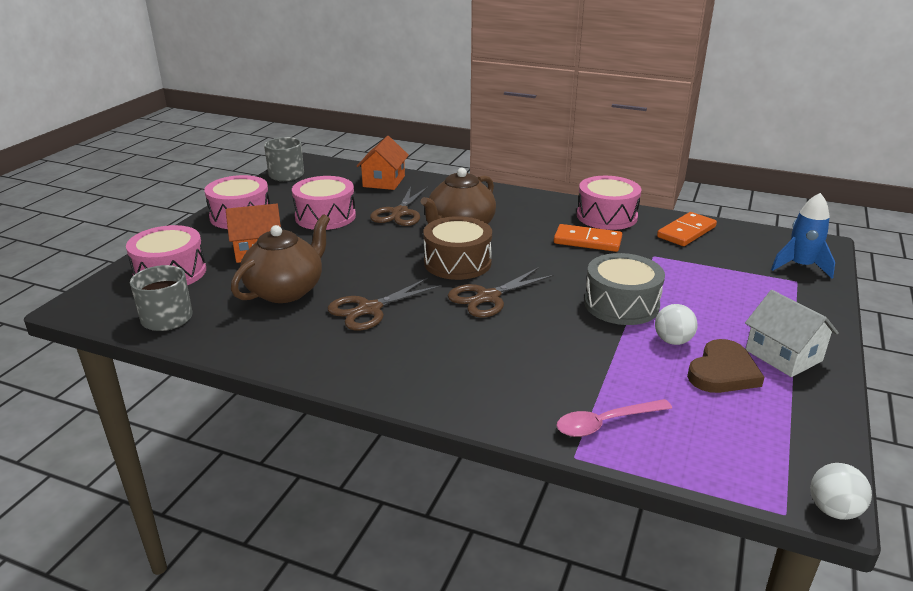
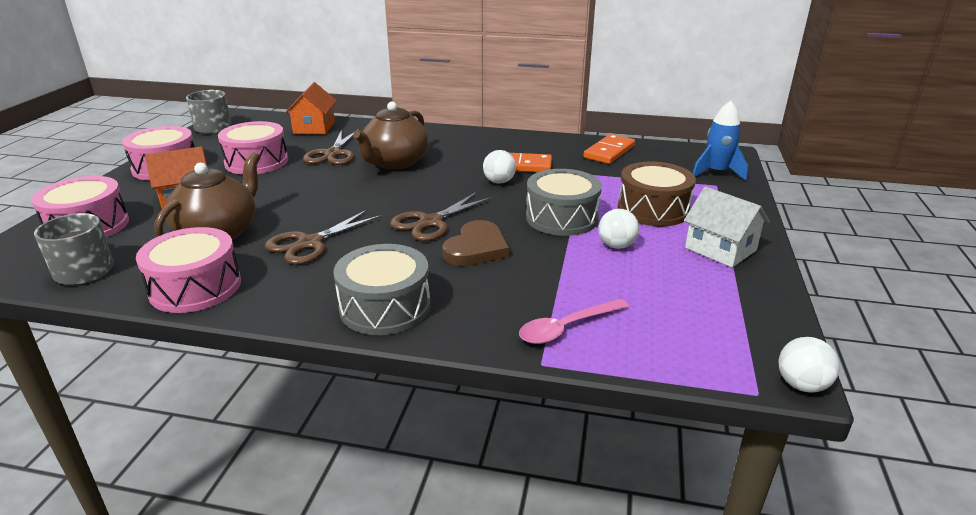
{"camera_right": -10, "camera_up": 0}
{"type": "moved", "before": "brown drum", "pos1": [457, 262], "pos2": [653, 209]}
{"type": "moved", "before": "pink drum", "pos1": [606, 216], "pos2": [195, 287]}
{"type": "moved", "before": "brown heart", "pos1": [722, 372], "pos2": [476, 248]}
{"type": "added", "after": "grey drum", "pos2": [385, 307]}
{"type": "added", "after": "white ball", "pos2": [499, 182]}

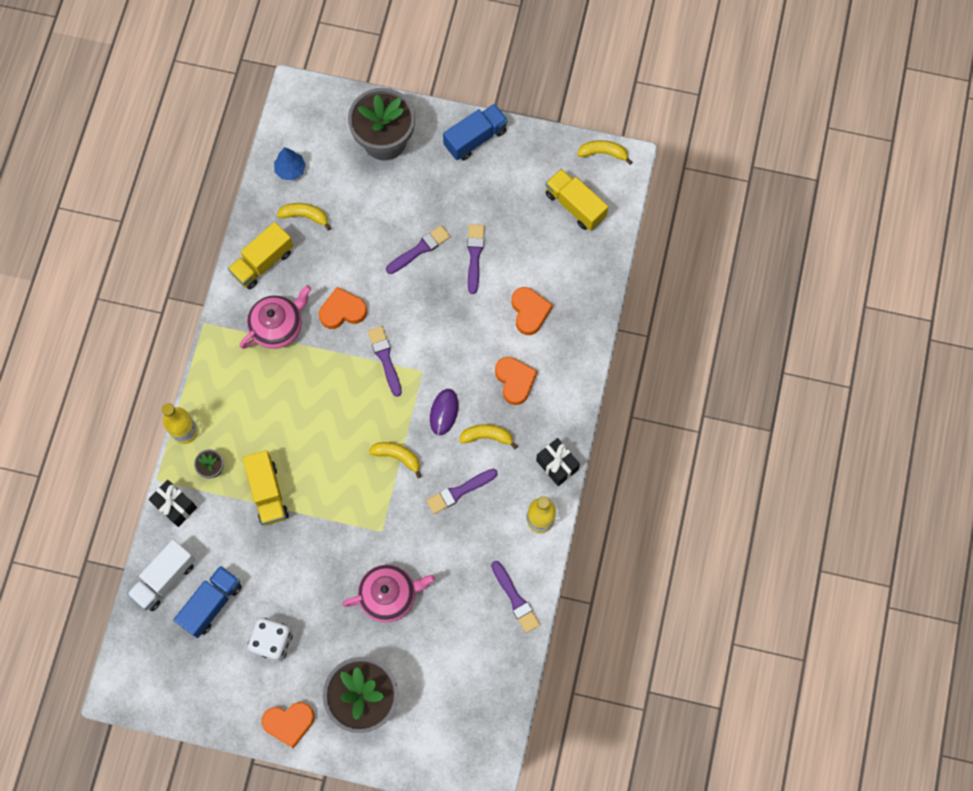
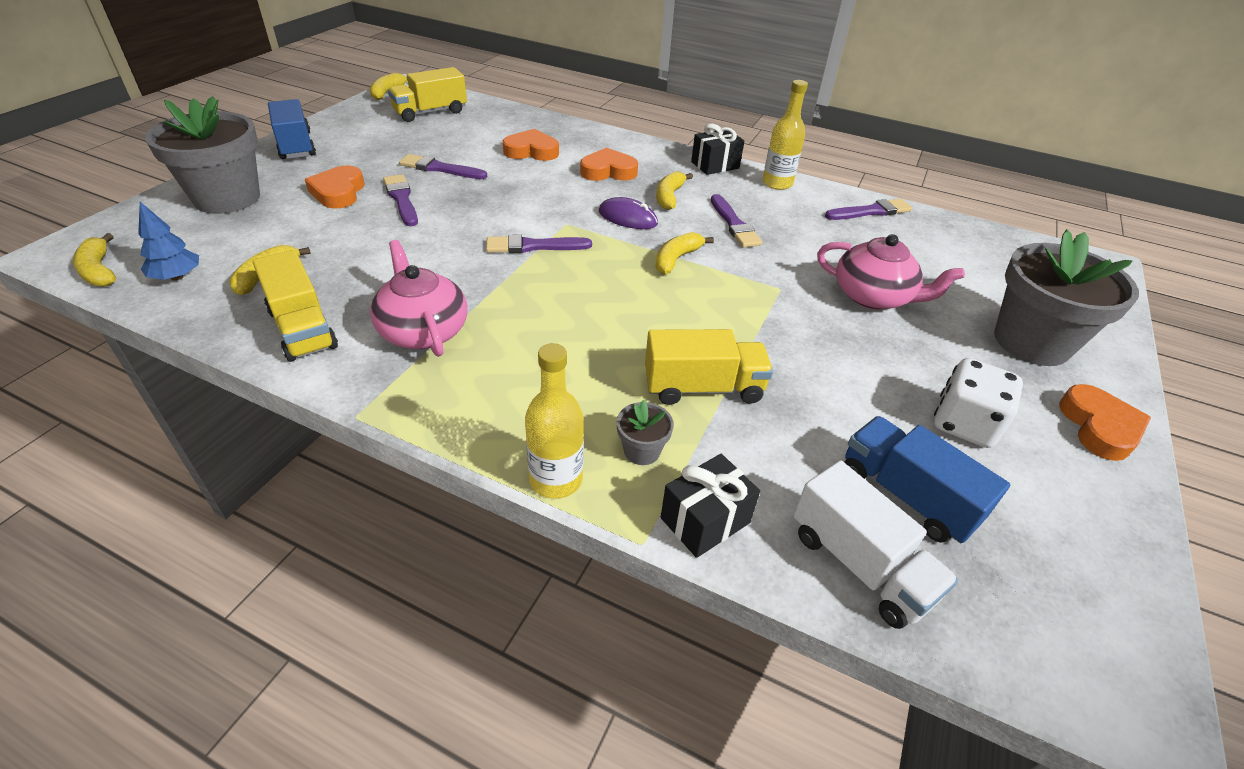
{"camera_right": -80, "camera_up": -30}
{"type": "moved", "before": "orange heart", "pos1": [342, 311], "pos2": [338, 192]}
{"type": "turned", "before": "pink teapot", "pos1": [389, 595], "pos2": [873, 297], "turn": 120}
{"type": "added", "after": "yellow banana", "pos2": [99, 270]}

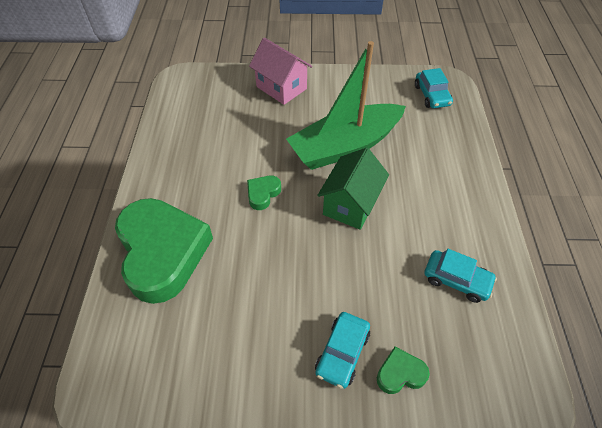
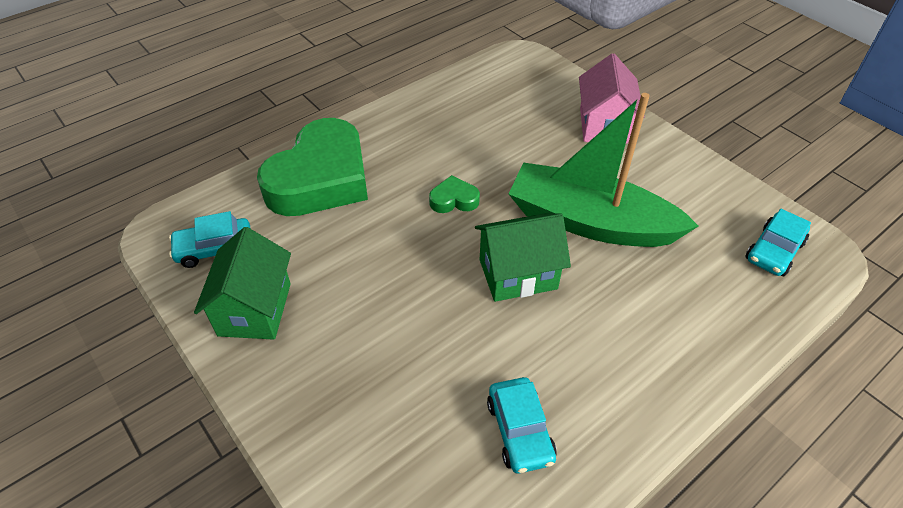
{"camera_right": 50, "camera_up": -5}
{"type": "moved", "before": "turquoise car", "pos1": [342, 353], "pos2": [214, 248]}
{"type": "removed", "before": "green heart", "pos1": [400, 373]}
{"type": "added", "after": "green house", "pos2": [255, 309]}

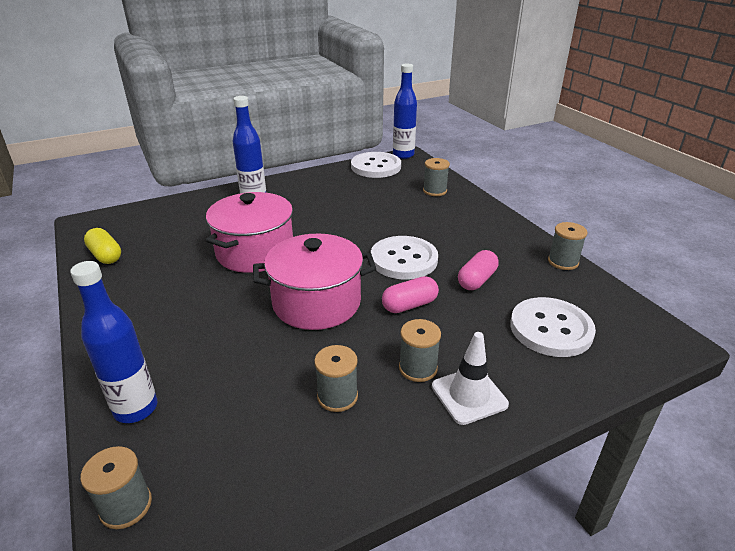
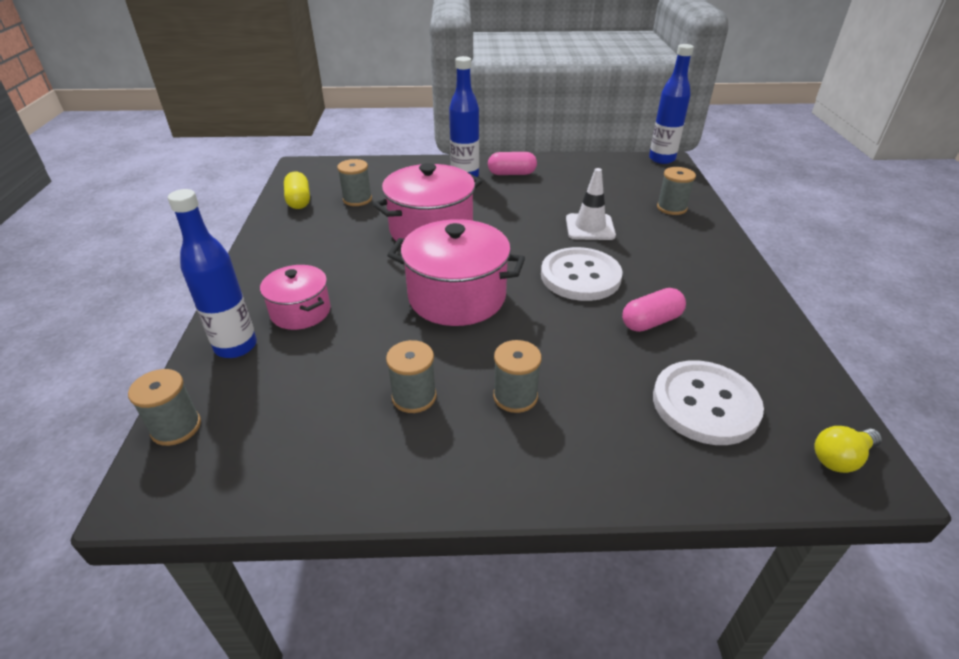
{"camera_right": 25, "camera_up": 5}
{"type": "removed", "before": "white button", "pos1": [376, 167]}
{"type": "moved", "before": "pink capsule", "pos1": [409, 305], "pos2": [511, 174]}
{"type": "moved", "before": "white traffic cone", "pos1": [469, 395], "pos2": [590, 227]}
{"type": "moved", "before": "grey spool", "pos1": [563, 262], "pos2": [357, 199]}
{"type": "added", "after": "pink pot", "pos2": [300, 312]}
{"type": "added", "after": "yellow light bulb", "pos2": [840, 458]}

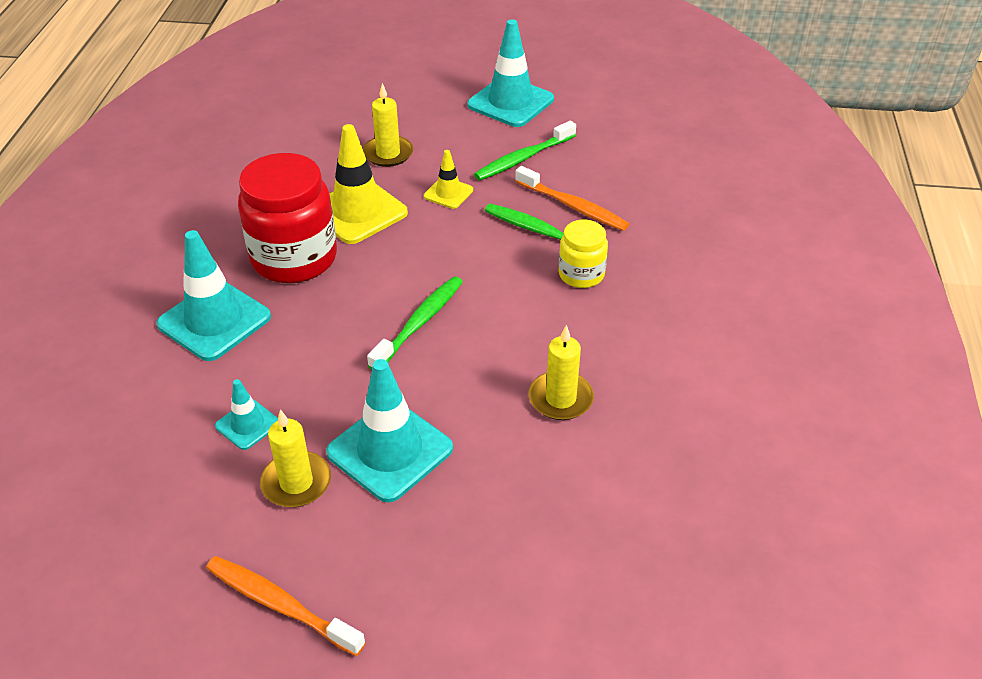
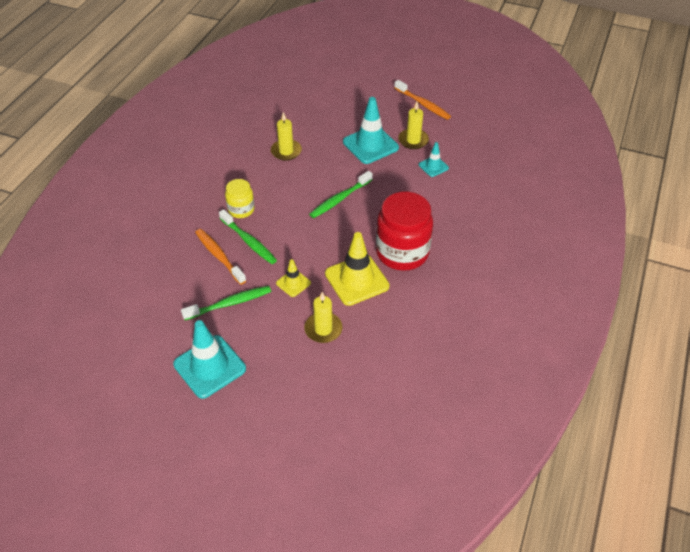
{"camera_right": -165, "camera_up": 5}
{"type": "removed", "before": "turquoise traffic cone", "pos1": [214, 320]}

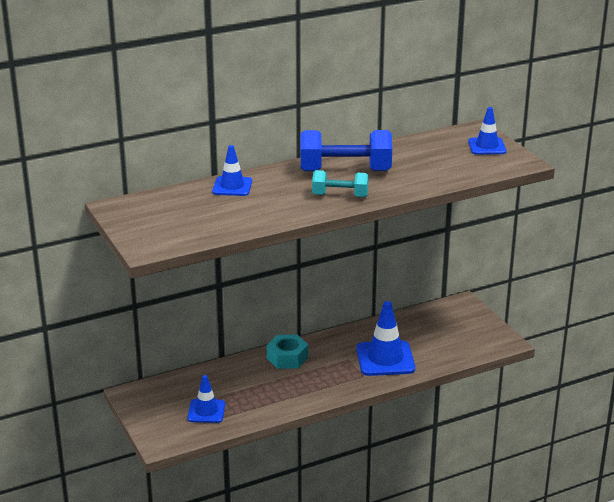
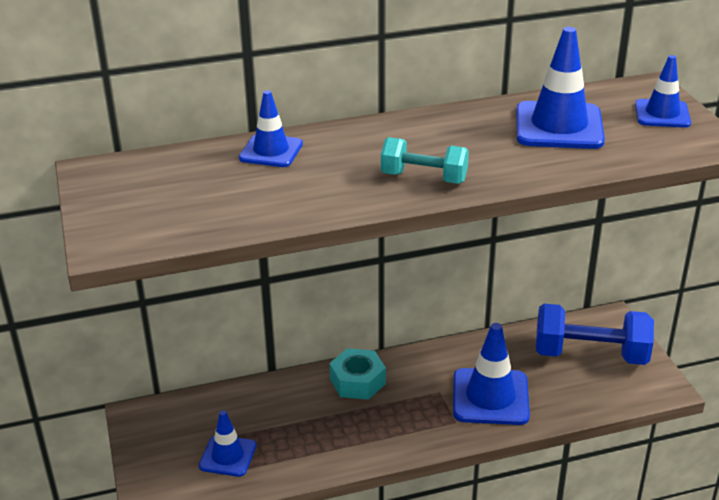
{"camera_right": 10, "camera_up": 5}
{"type": "moved", "before": "blue dumbbell", "pos1": [345, 171], "pos2": [590, 354]}
{"type": "added", "after": "blue traffic cone", "pos2": [559, 126]}

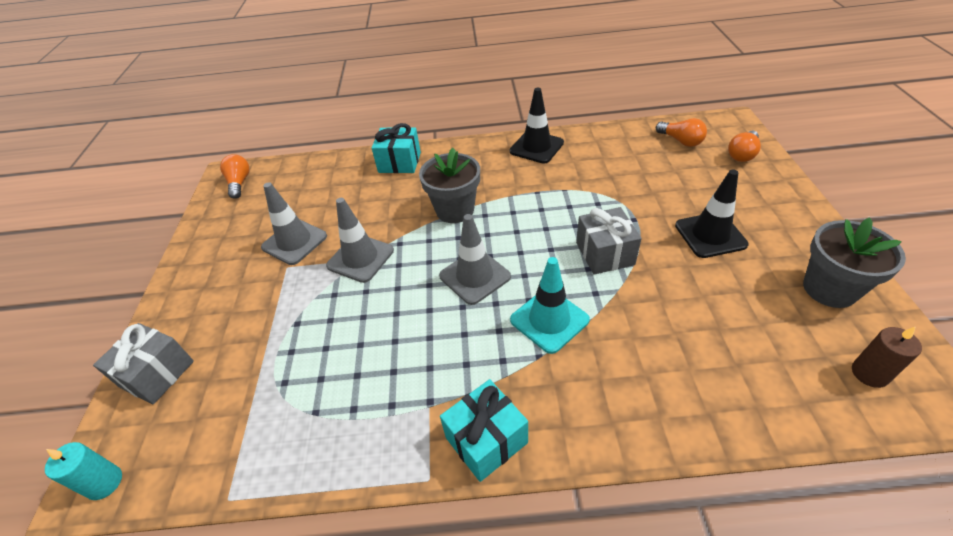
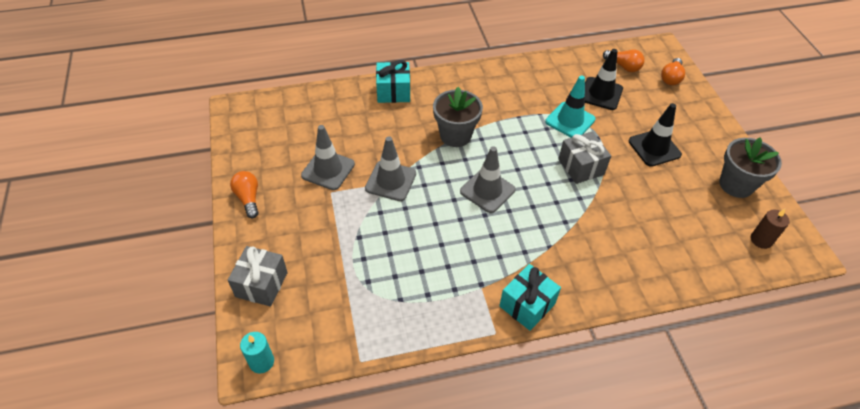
{"camera_right": -15, "camera_up": 5}
{"type": "moved", "before": "orange light bulb", "pos1": [239, 183], "pos2": [248, 198]}
{"type": "moved", "before": "black traffic cone", "pos1": [536, 147], "pos2": [601, 94]}
{"type": "moved", "before": "turquoise traffic cone", "pos1": [549, 320], "pos2": [570, 120]}

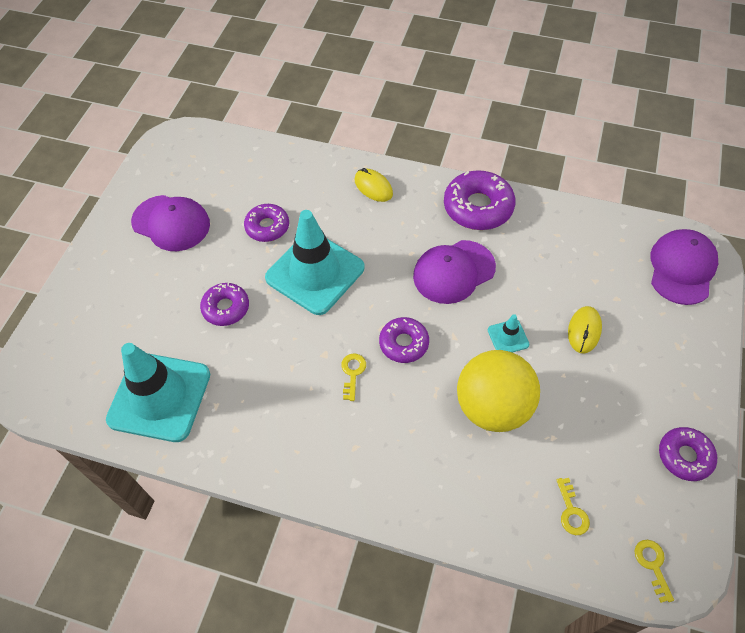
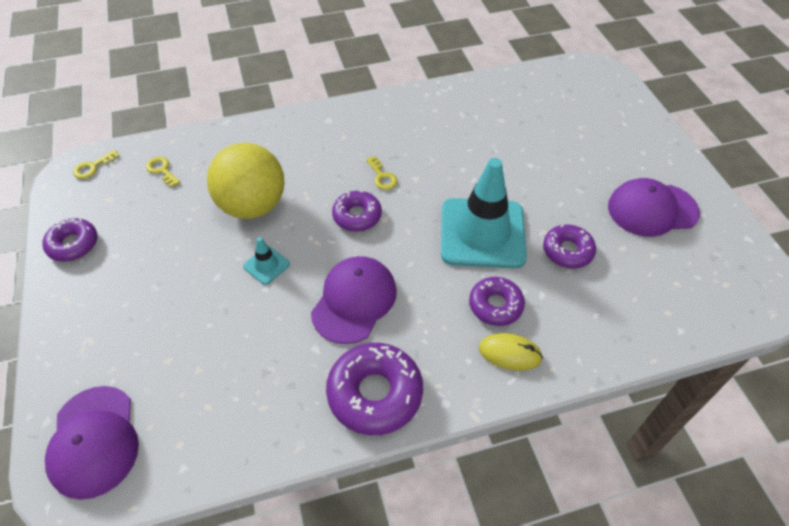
{"camera_right": 145, "camera_up": -5}
{"type": "removed", "before": "turquoise traffic cone", "pos1": [159, 397]}
{"type": "moved", "before": "purple donut", "pos1": [226, 308], "pos2": [495, 305]}
{"type": "removed", "before": "yellow mouse", "pos1": [584, 331]}
{"type": "turned", "before": "yellow key", "pos1": [652, 565], "pos2": [92, 167], "turn": 90}

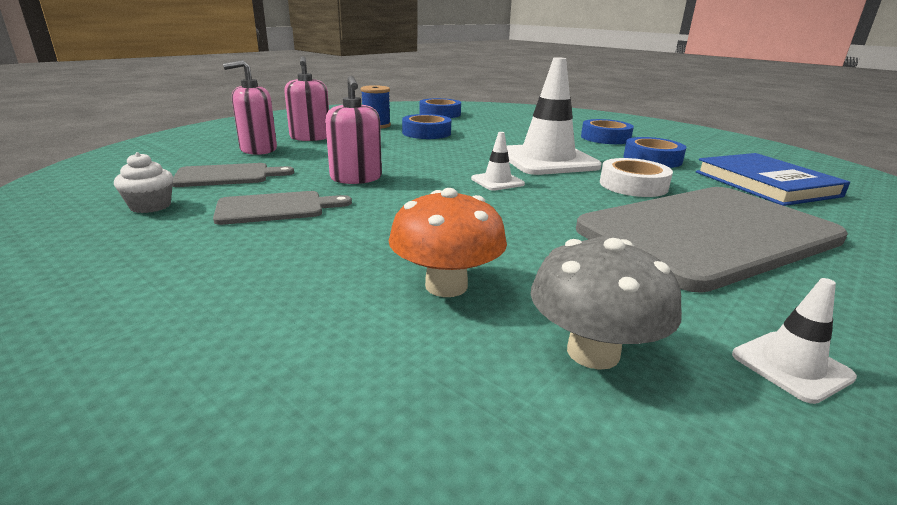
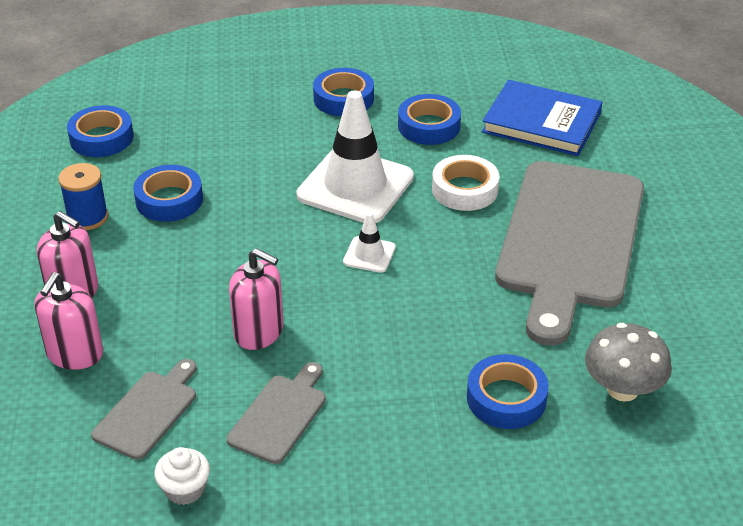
{"camera_right": -45, "camera_up": 15}
{"type": "replaced", "before": "orange mushroom", "after": "blue tape", "pos1": [446, 286], "pos2": [506, 398]}
{"type": "removed", "before": "white traffic cone", "pos1": [791, 366]}

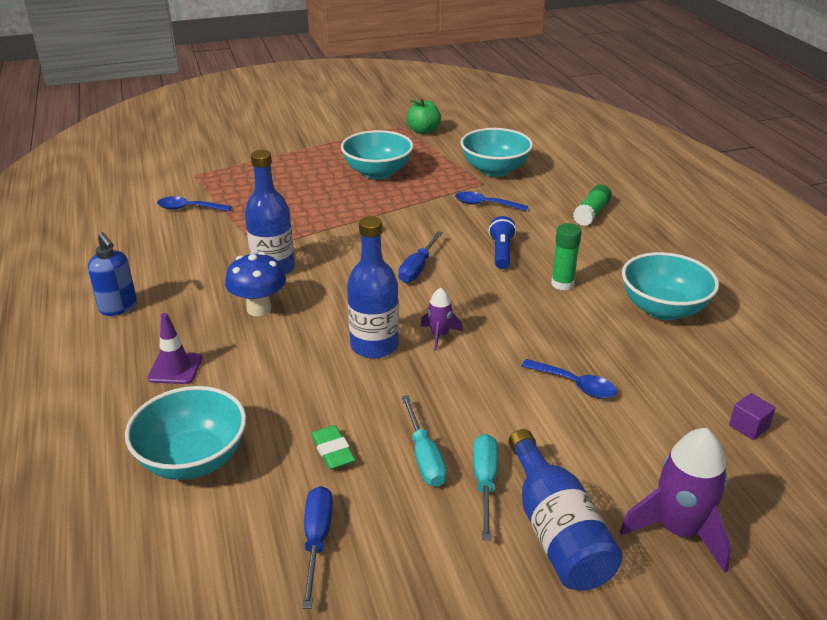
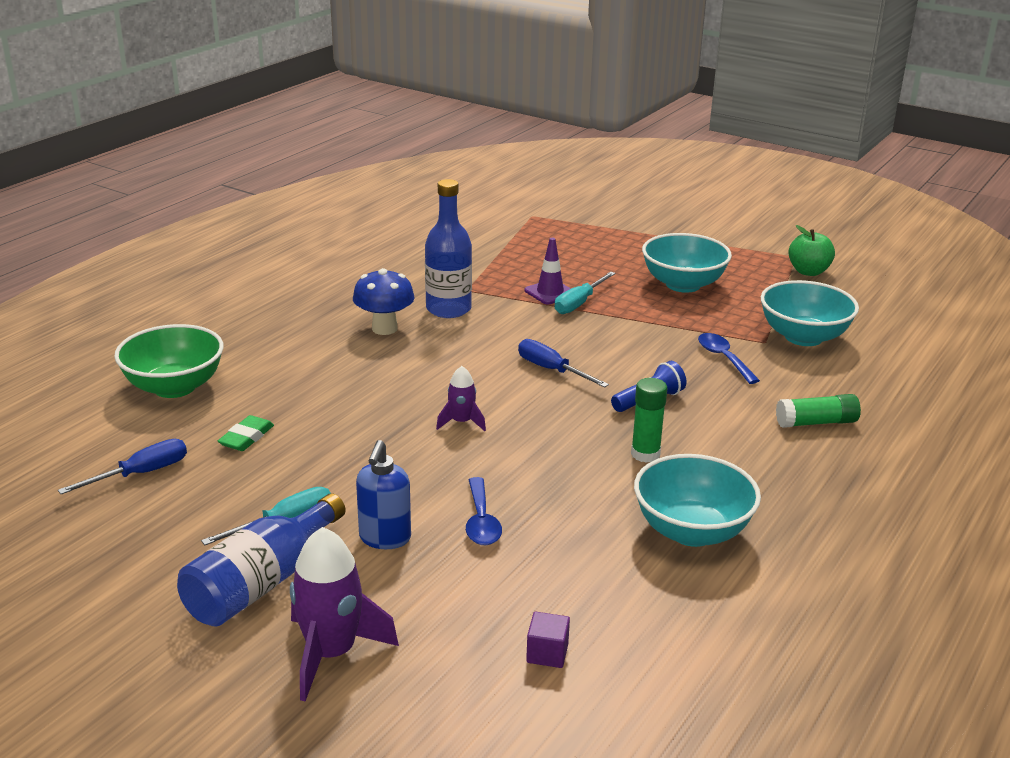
{"camera_right": 50, "camera_up": -5}
{"type": "moved", "before": "blue soap dispenser", "pos1": [118, 307], "pos2": [384, 538]}
{"type": "recoloured", "before": "turquoise bowl", "after": "green bowl", "pos1": [193, 460], "pos2": [174, 387]}
{"type": "moved", "before": "purple traffic cone", "pos1": [175, 368], "pos2": [550, 292]}
{"type": "removed", "before": "blue spoon", "pos1": [189, 208]}
{"type": "removed", "before": "blue bottle", "pos1": [374, 346]}
{"type": "turned", "before": "blue screwdriver", "pos1": [418, 268], "pos2": [551, 370], "turn": 60}
{"type": "moved", "before": "turquoise screwdriver", "pos1": [424, 457], "pos2": [579, 303]}

